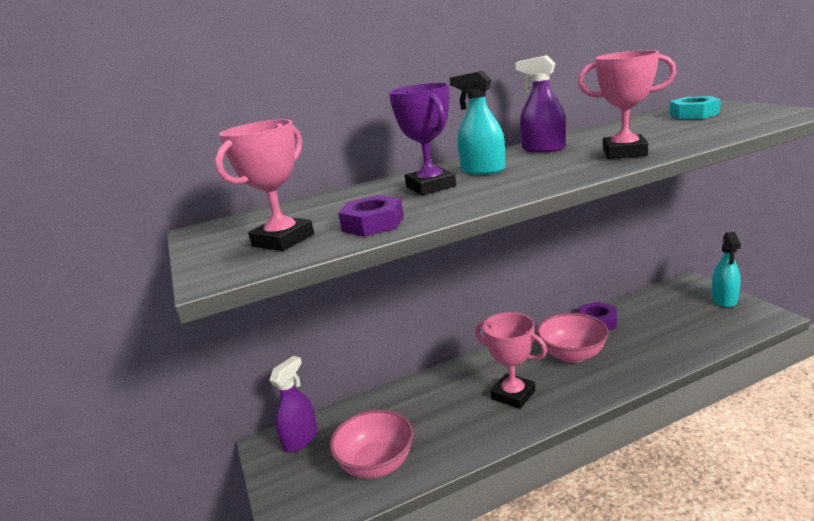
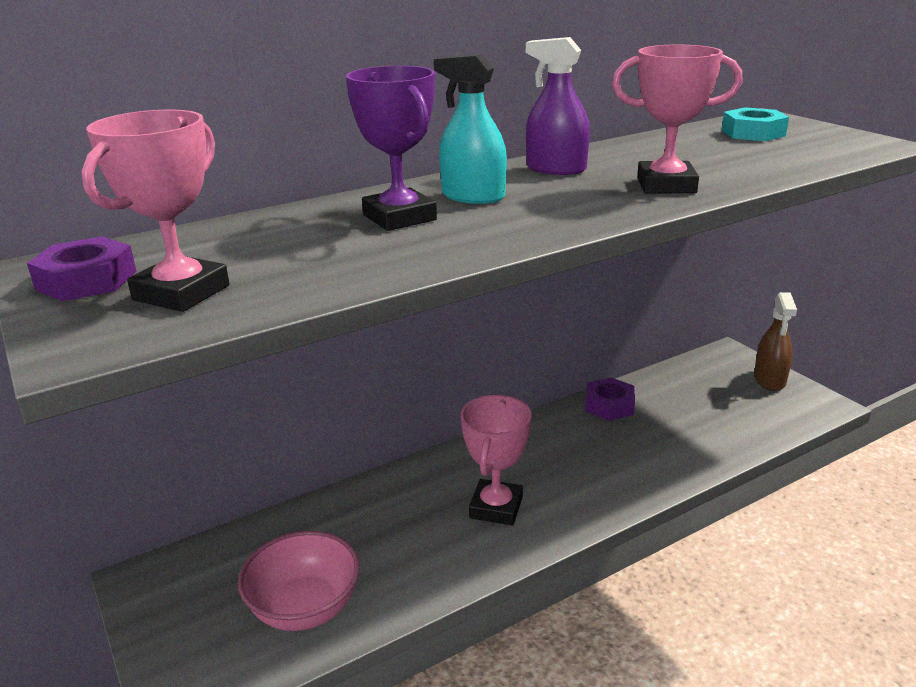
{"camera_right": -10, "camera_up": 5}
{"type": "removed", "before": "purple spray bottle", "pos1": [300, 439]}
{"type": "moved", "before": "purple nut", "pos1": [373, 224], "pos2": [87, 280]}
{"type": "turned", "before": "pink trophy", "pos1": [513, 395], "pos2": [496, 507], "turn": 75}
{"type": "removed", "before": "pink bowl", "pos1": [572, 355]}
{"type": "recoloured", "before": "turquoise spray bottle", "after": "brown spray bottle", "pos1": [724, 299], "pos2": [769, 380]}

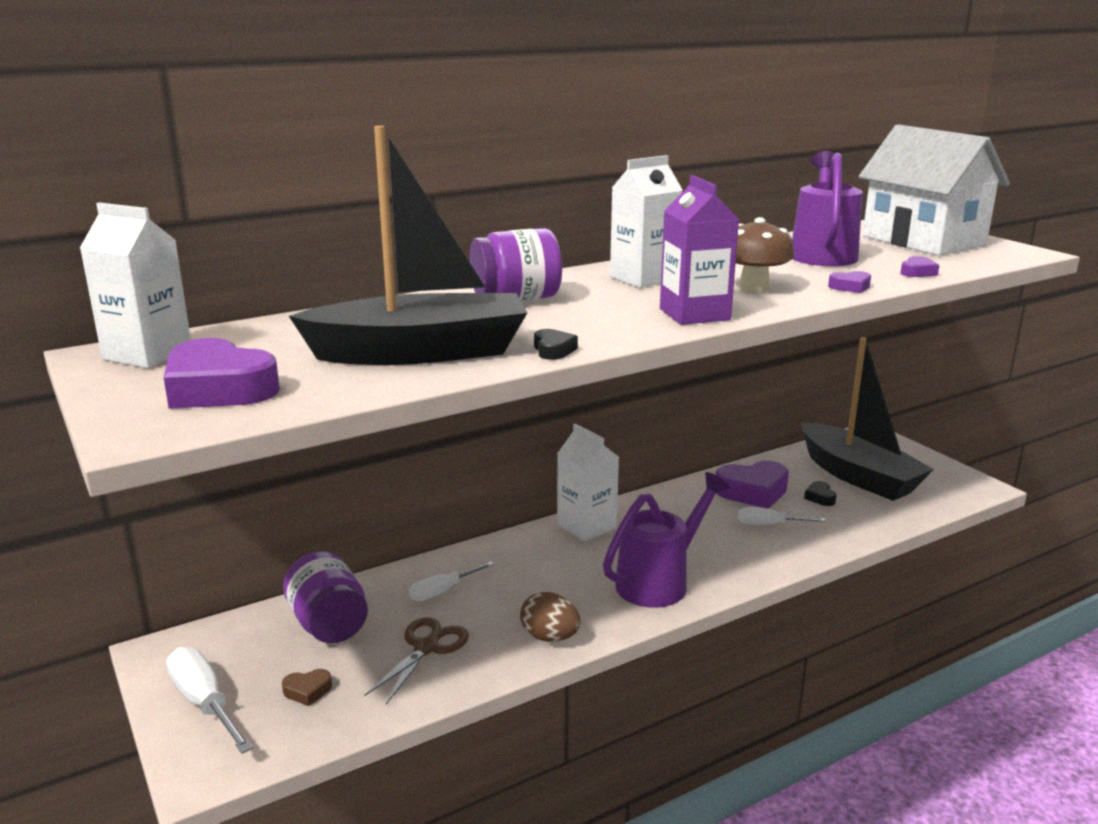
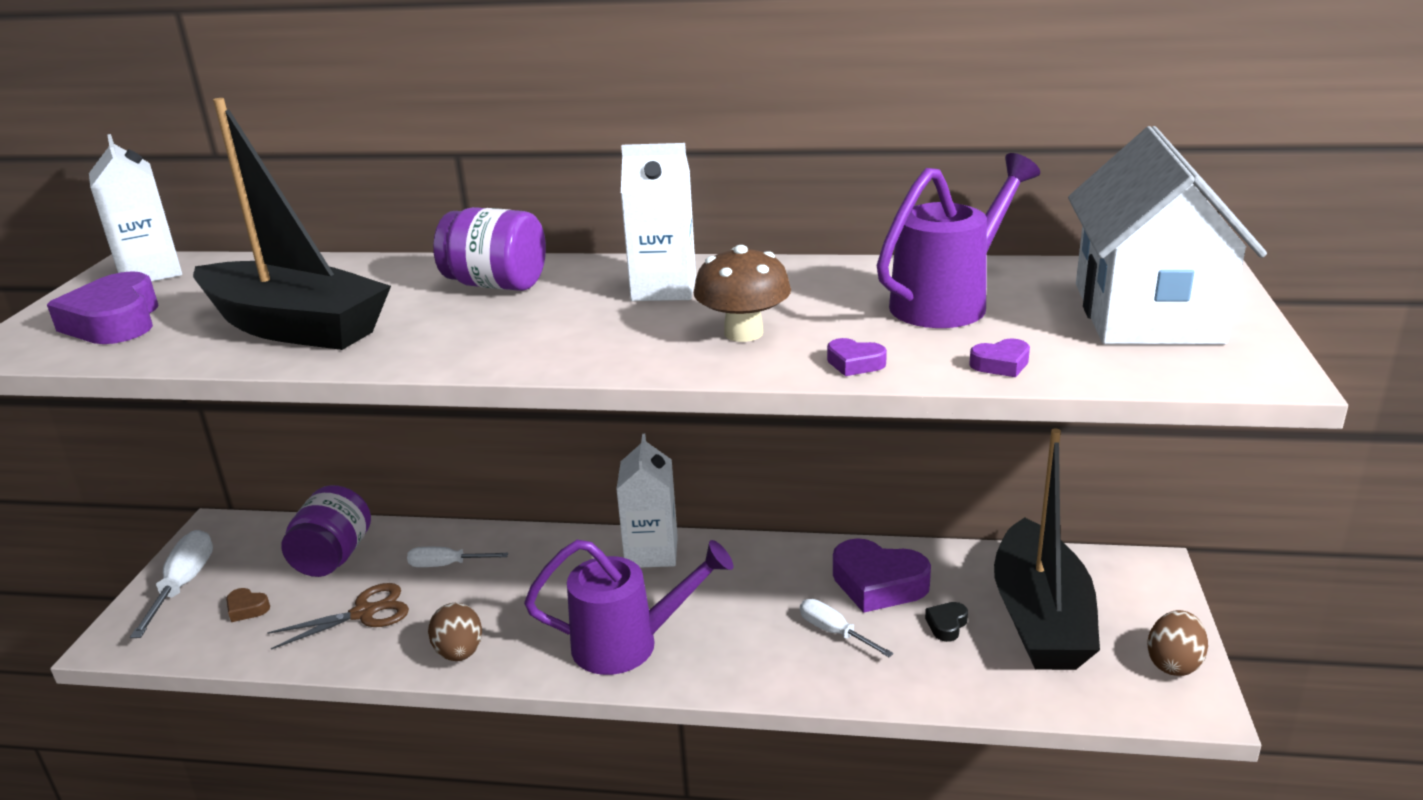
{"camera_right": 40, "camera_up": 5}
{"type": "removed", "before": "black heart", "pos1": [553, 350]}
{"type": "removed", "before": "purple carton", "pos1": [694, 314]}
{"type": "added", "after": "brown egg", "pos2": [1173, 663]}

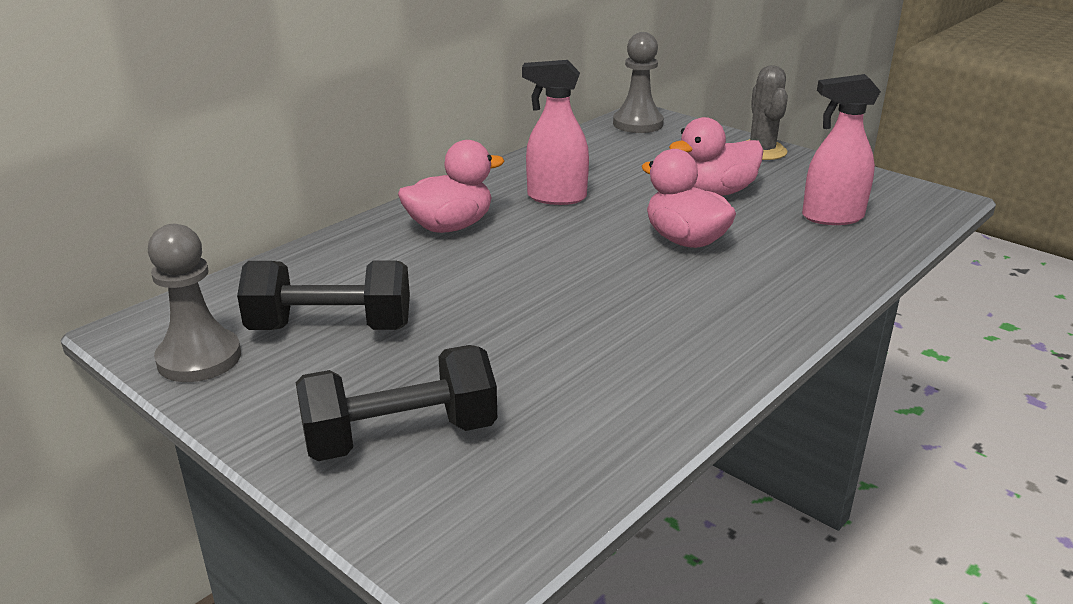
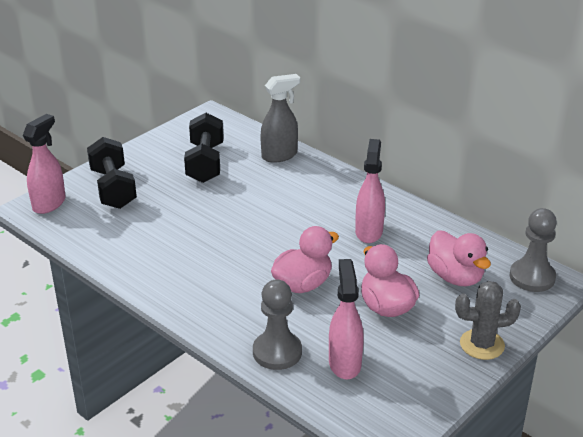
{"camera_right": 90, "camera_up": 5}
{"type": "moved", "before": "grey pawn", "pos1": [199, 358], "pos2": [277, 352]}
{"type": "moved", "before": "pink duck", "pos1": [450, 227], "pos2": [455, 277]}
{"type": "added", "after": "pink spray bottle", "pos2": [49, 203]}
{"type": "added", "after": "grey spray bottle", "pos2": [279, 155]}

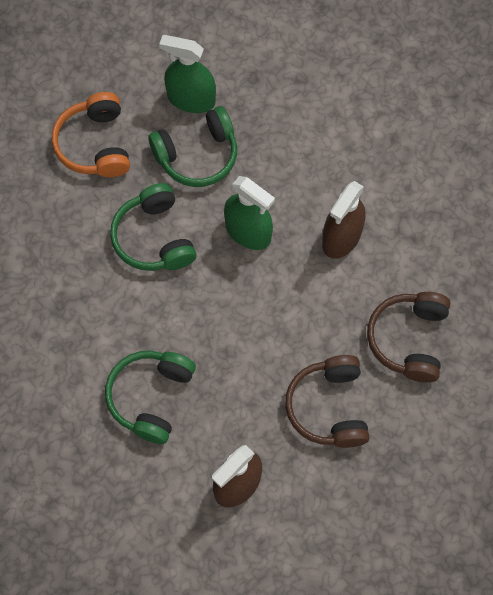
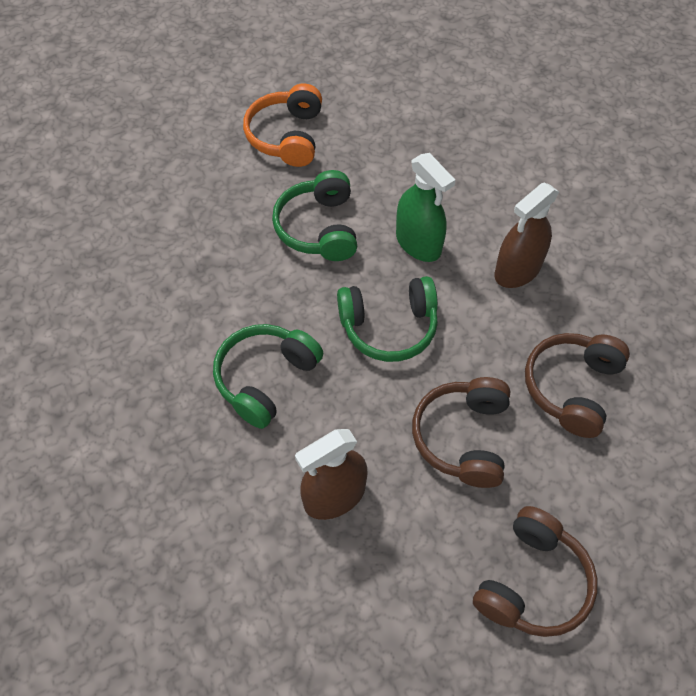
{"camera_right": 15, "camera_up": -10}
{"type": "moved", "before": "green headphones", "pos1": [197, 155], "pos2": [389, 327]}
{"type": "removed", "before": "green spray bottle", "pos1": [191, 99]}
{"type": "added", "after": "brown headphones", "pos2": [532, 582]}

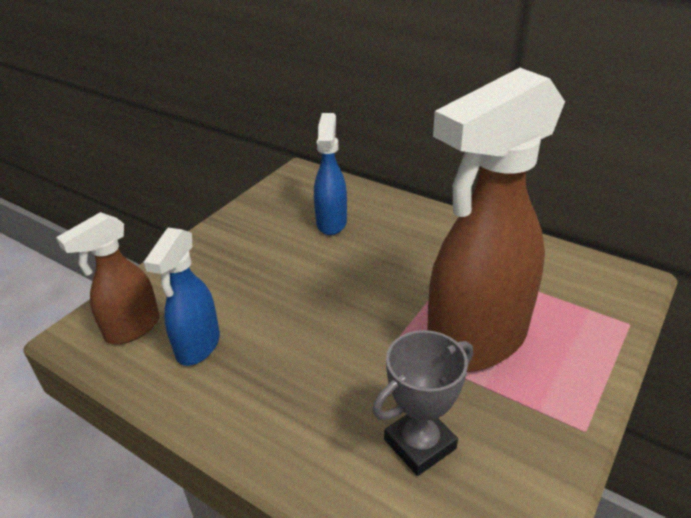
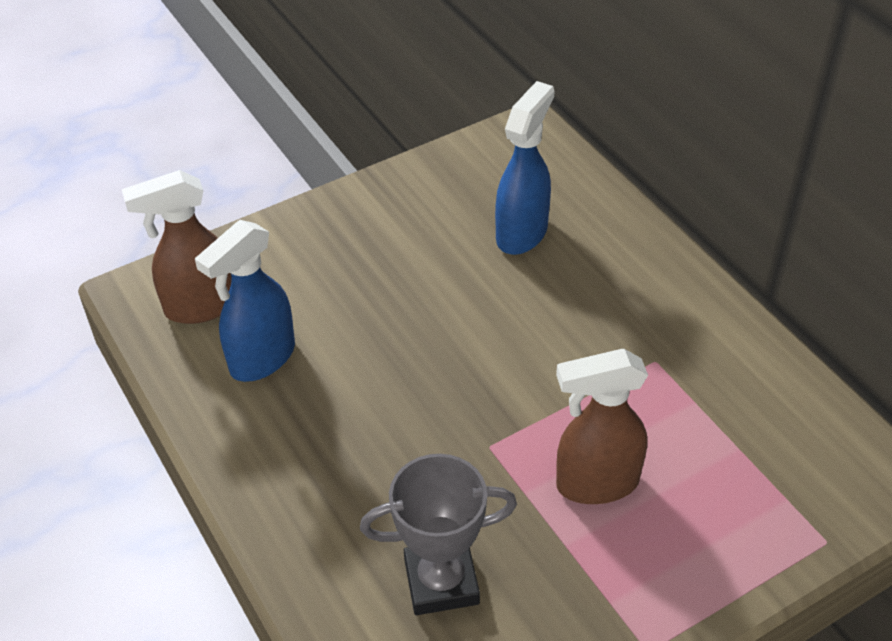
{"camera_right": 25, "camera_up": 10}
{"type": "resized", "before": "brown spray bottle", "pos1": [475, 342], "pos2": [596, 483], "scale": 0.52}

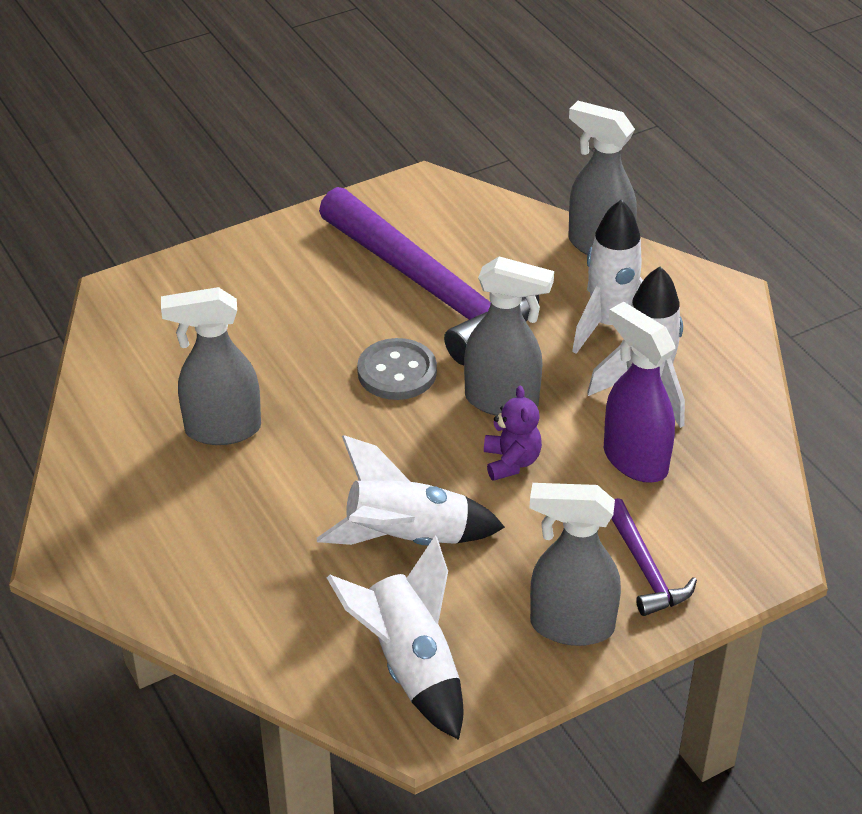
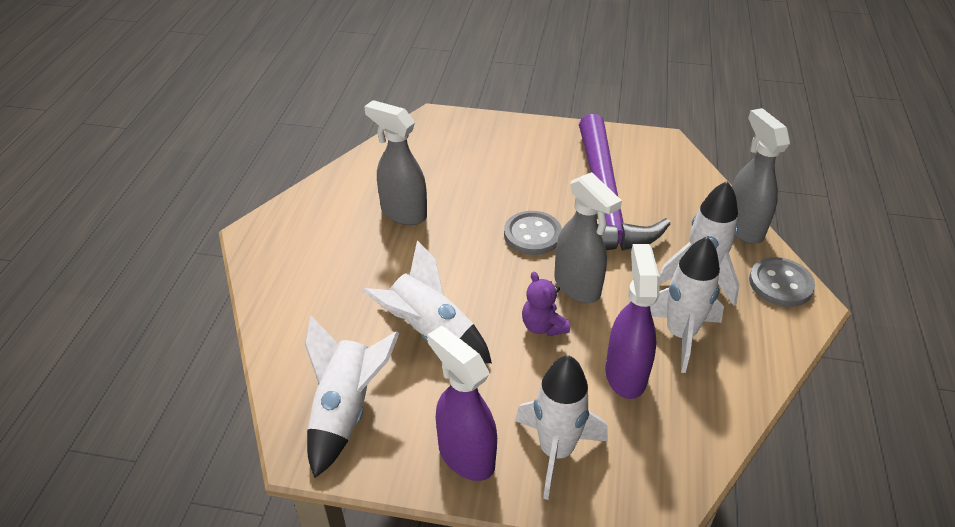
{"camera_right": 40, "camera_up": 0}
{"type": "turned", "before": "purple teddy bear", "pos1": [511, 462], "pos2": [543, 326], "turn": 120}
{"type": "recoloured", "before": "grey spray bottle", "after": "purple spray bottle", "pos1": [570, 626], "pos2": [465, 455]}
{"type": "replaced", "before": "purple hammer", "after": "white rocket", "pos1": [645, 568], "pos2": [556, 451]}
{"type": "added", "after": "grey button", "pos2": [780, 284]}

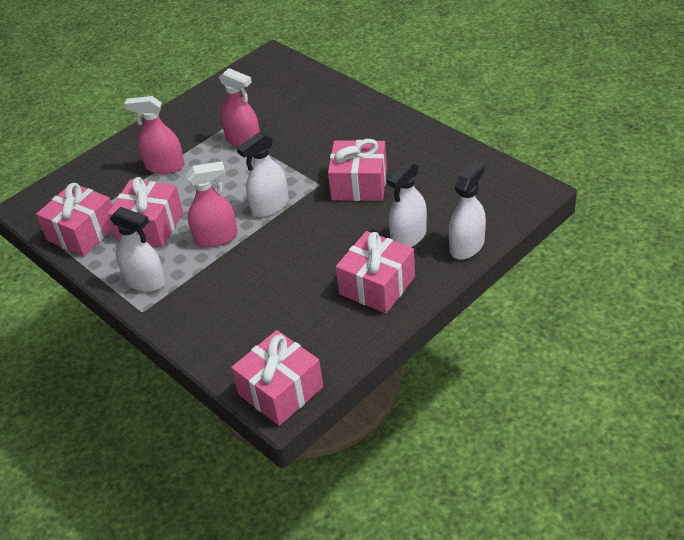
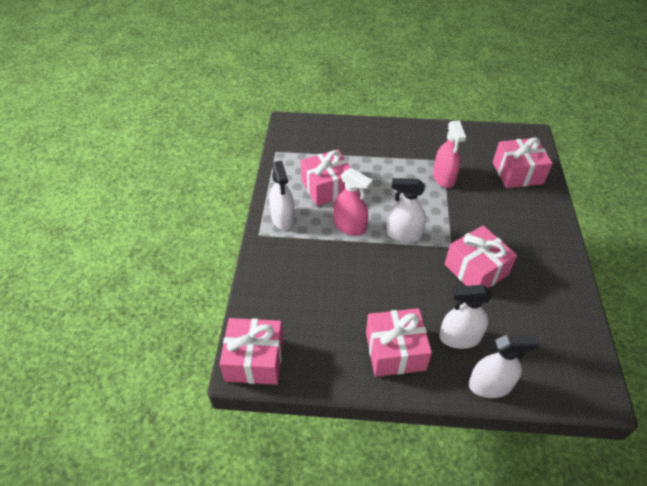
{"camera_right": 45, "camera_up": 5}
{"type": "moved", "before": "pink gift", "pos1": [83, 232], "pos2": [517, 173]}
{"type": "removed", "before": "pink spray bottle", "pos1": [165, 166]}

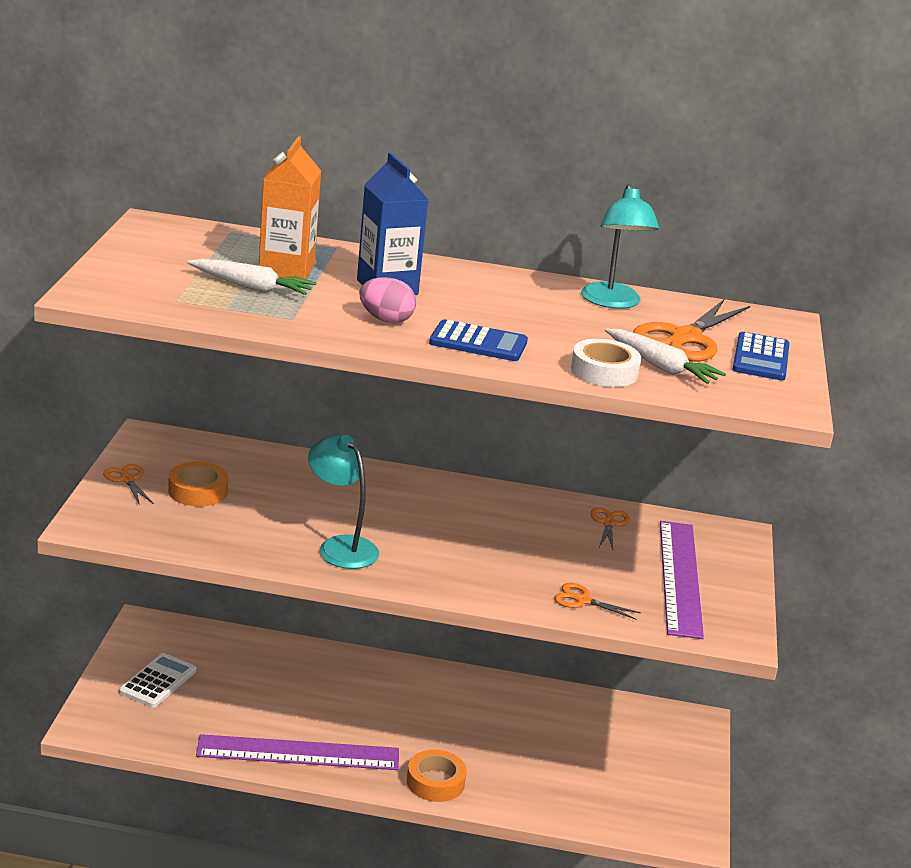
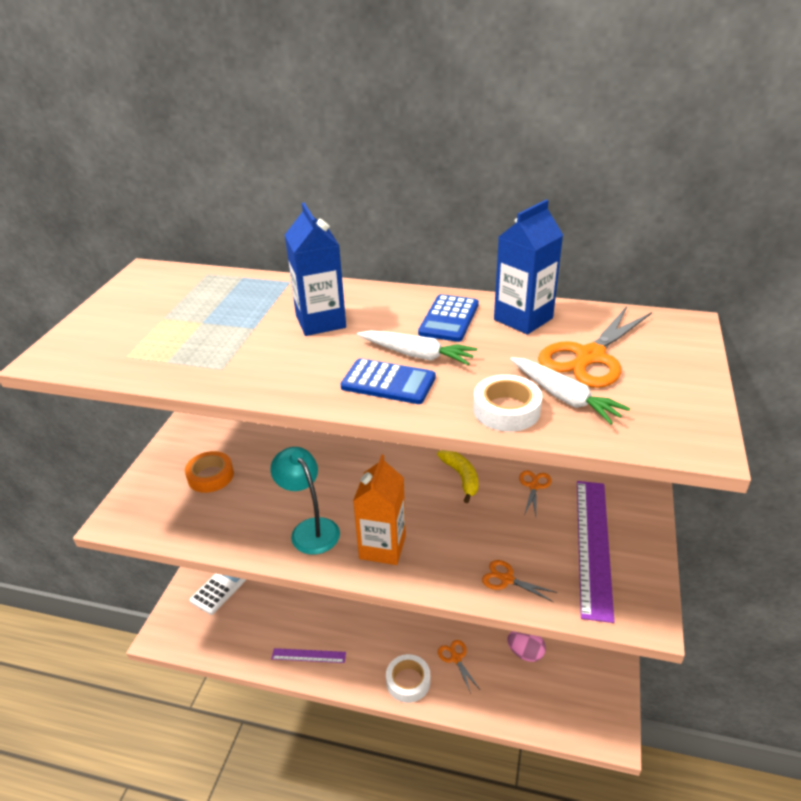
{"camera_right": 10, "camera_up": 10}
{"type": "moved", "before": "orange scissors", "pos1": [127, 480], "pos2": [456, 658]}
{"type": "moved", "before": "white carrot", "pos1": [252, 287], "pos2": [417, 355]}
{"type": "resized", "before": "purple ruler", "pos1": [298, 753], "pos2": [308, 656], "scale": 0.5}
{"type": "moved", "before": "orange carton", "pos1": [286, 270], "pos2": [382, 547]}
{"type": "moved", "before": "pink egg", "pos1": [386, 320], "pos2": [525, 653]}
{"type": "recoloured", "before": "orange tape", "after": "white tape", "pos1": [435, 782], "pos2": [408, 681]}
{"type": "replaced", "before": "turquoise lamp", "after": "blue carton", "pos1": [612, 302], "pos2": [523, 319]}
{"type": "moved", "before": "blue calculator", "pos1": [761, 358], "pos2": [449, 319]}
{"type": "added", "after": "yellow banana", "pos2": [461, 477]}

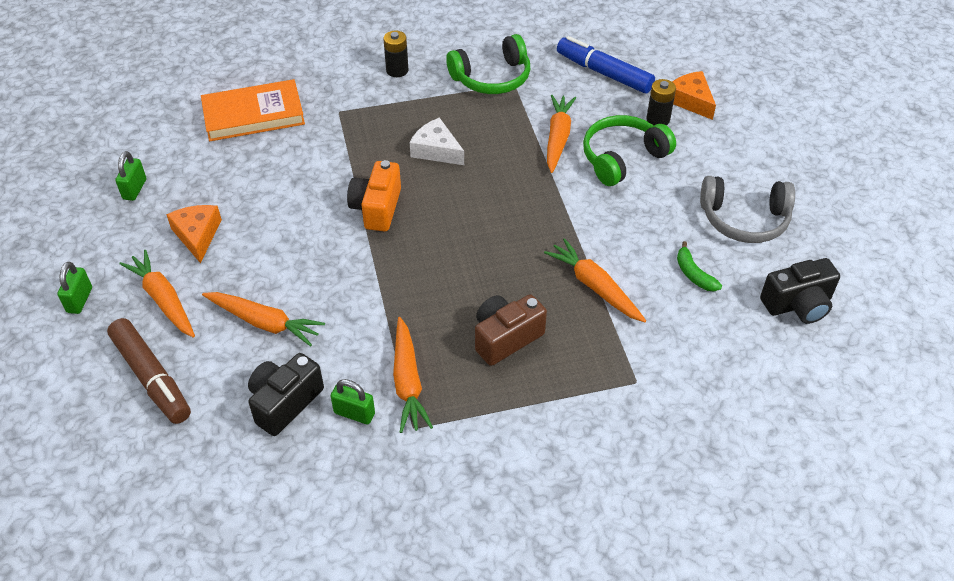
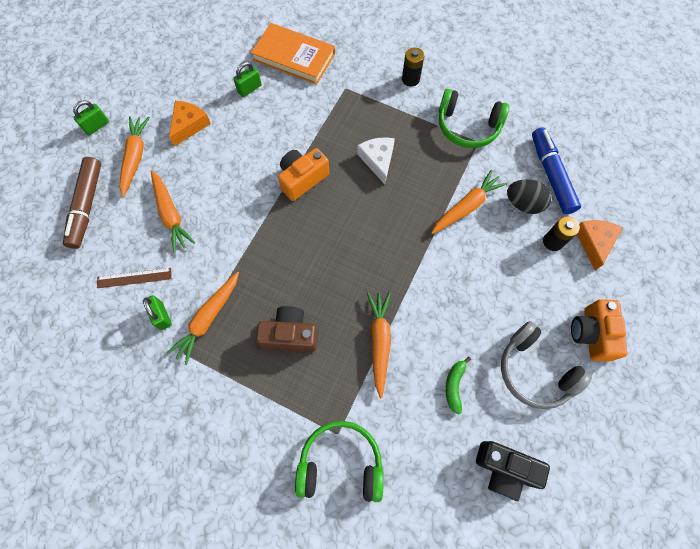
{"camera_right": 40, "camera_up": 20}
{"type": "moved", "before": "green padlock", "pos1": [134, 189], "pos2": [249, 89]}
{"type": "replaced", "before": "black camera", "after": "brown ruler", "pos1": [285, 402], "pos2": [134, 278]}
{"type": "moved", "before": "green headphones", "pos1": [622, 158], "pos2": [340, 463]}
{"type": "added", "after": "black egg", "pos2": [523, 204]}
{"type": "added", "after": "orange camera", "pos2": [591, 334]}

